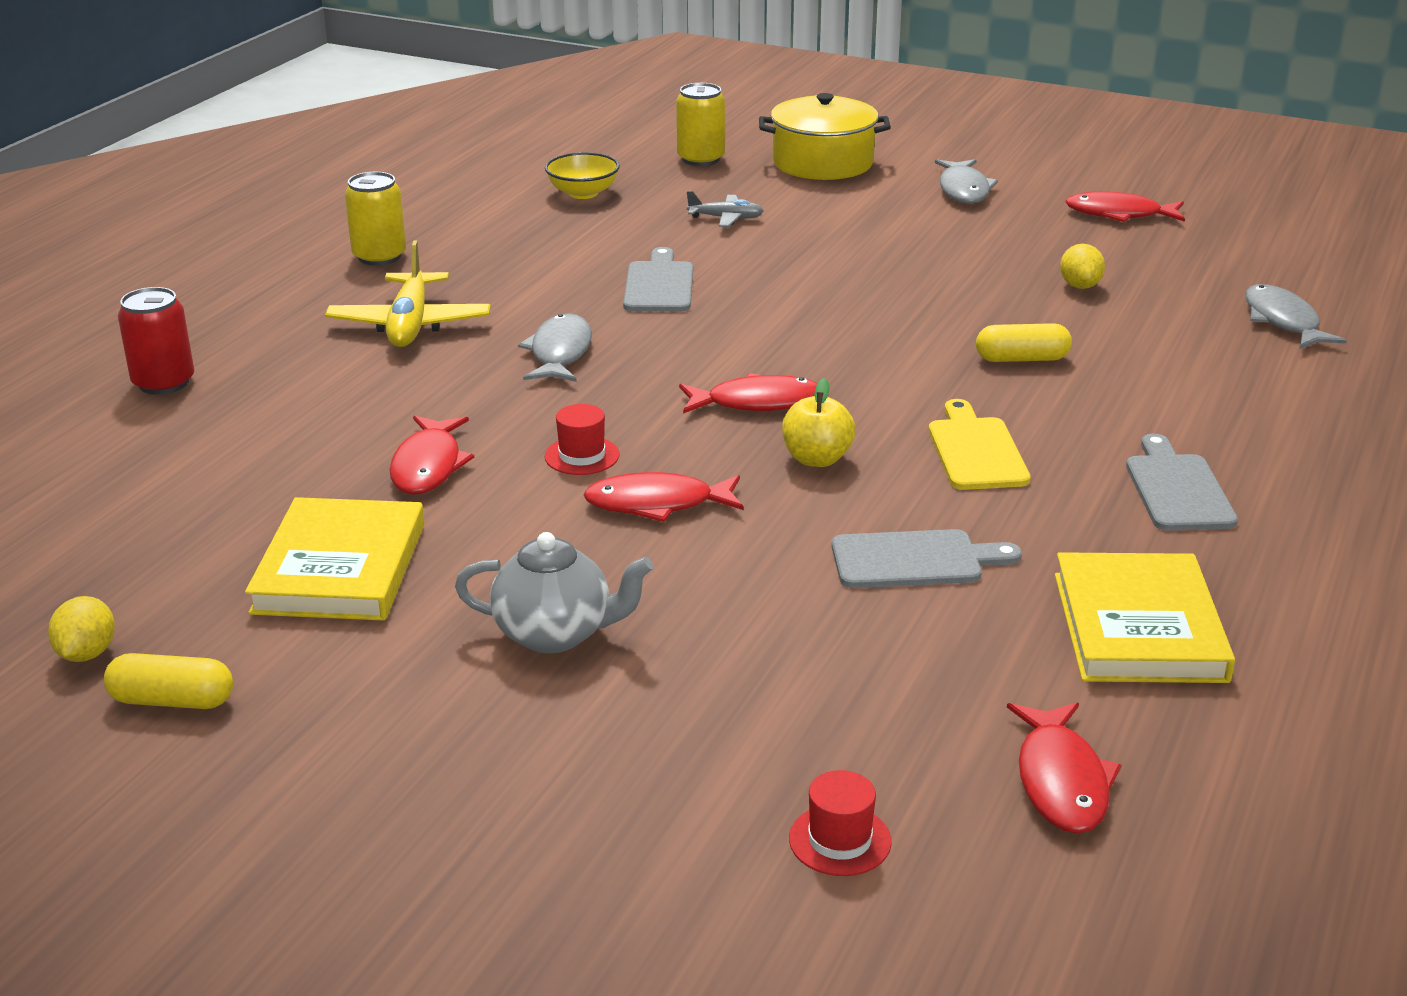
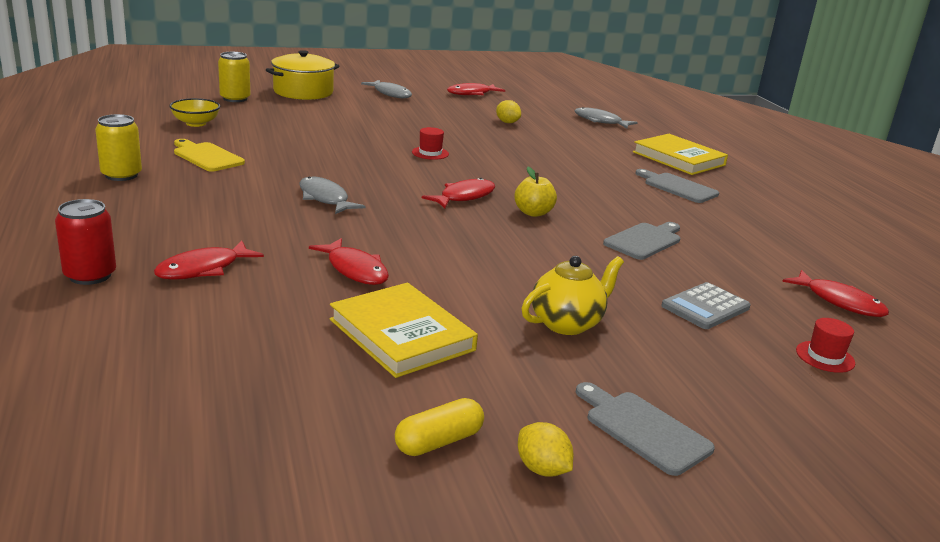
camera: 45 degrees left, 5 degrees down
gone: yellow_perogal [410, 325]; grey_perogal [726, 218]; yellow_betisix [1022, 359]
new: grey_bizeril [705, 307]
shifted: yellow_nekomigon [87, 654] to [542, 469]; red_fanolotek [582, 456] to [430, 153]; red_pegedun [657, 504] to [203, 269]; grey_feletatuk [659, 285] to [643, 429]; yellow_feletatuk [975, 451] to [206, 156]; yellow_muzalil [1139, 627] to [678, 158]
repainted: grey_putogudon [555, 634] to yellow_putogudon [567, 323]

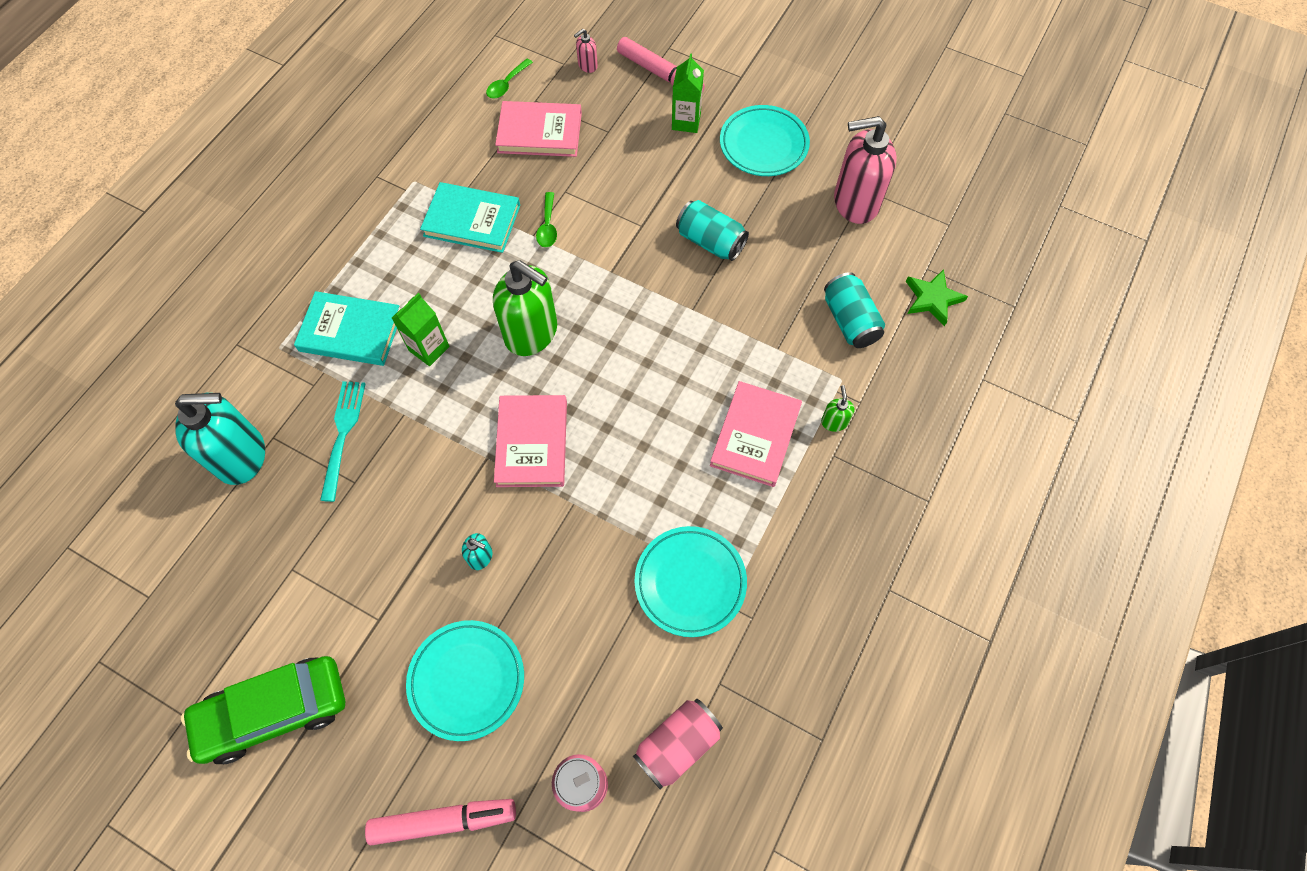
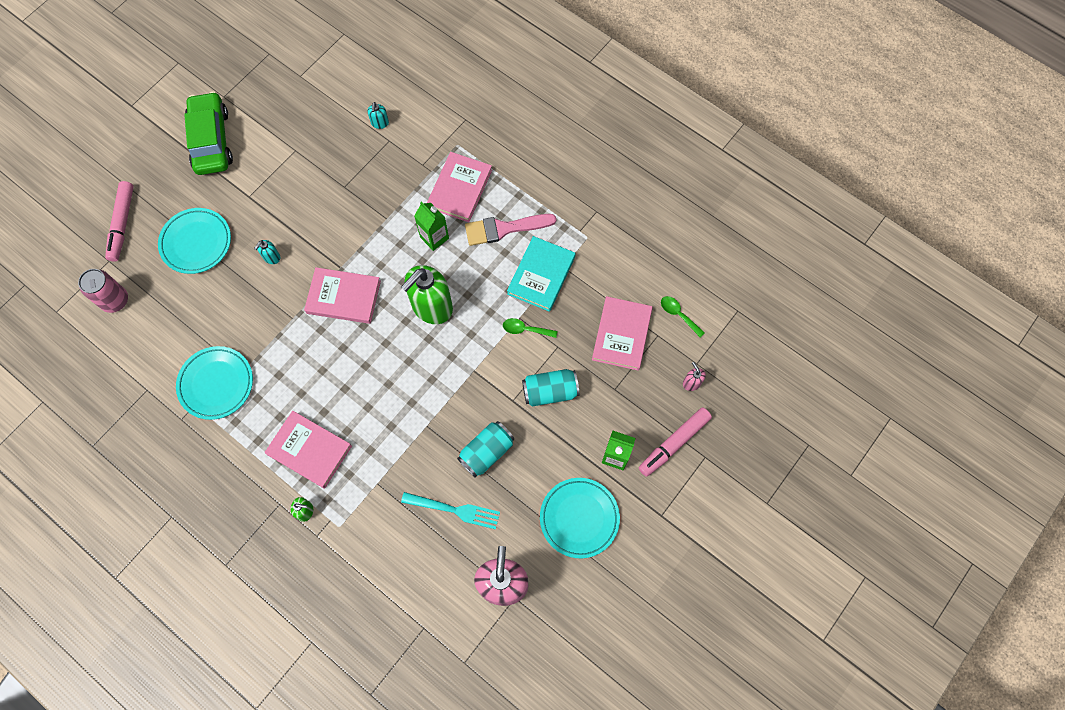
camera: 100 degrees right, 5 degrees up
gone: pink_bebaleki [677, 744]; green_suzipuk [932, 299]
new: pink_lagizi [504, 229]
shifted: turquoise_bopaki [343, 434] to [454, 510]; turquoise_bebaleki [850, 320] to [550, 391]
repainted: turquoise_muzalil [351, 331] to pink_muzalil [459, 189]
scaled: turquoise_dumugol [242, 456] = [380, 123] x0.42

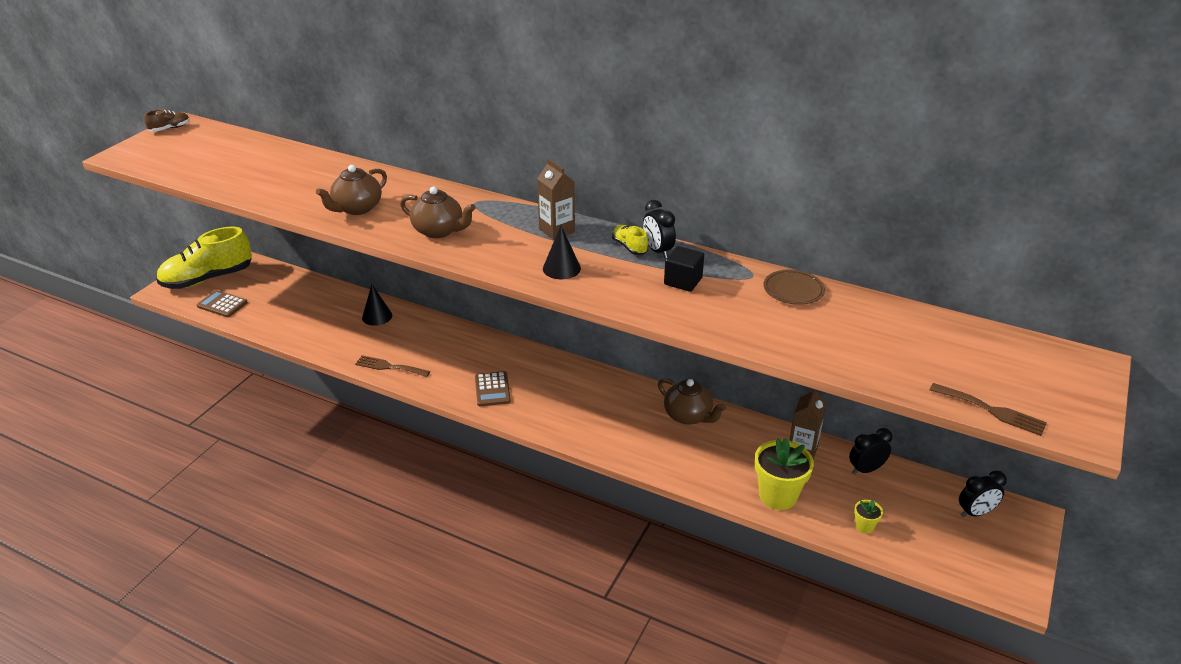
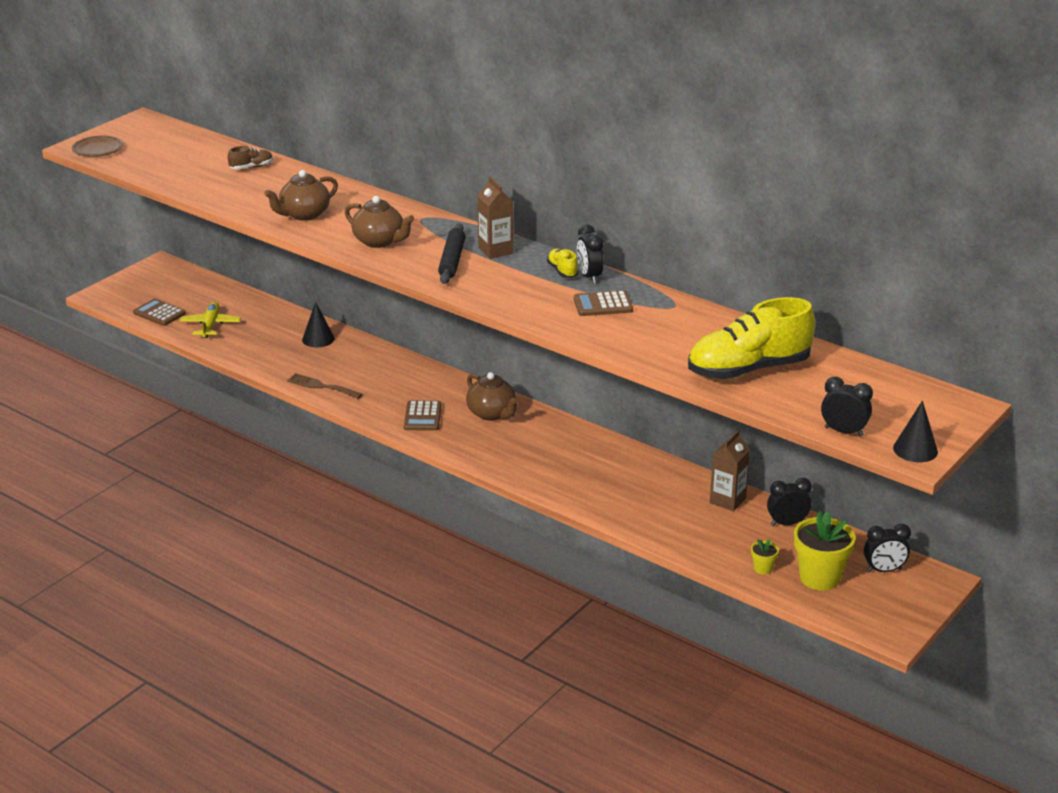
camera: 10 degrees right, 5 degrees down
new: yellow_perogal [210, 325]; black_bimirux [452, 260]
shifted: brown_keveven [170, 128] to [251, 167]; yellow_keveven [208, 279] to [748, 369]; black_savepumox [561, 268] to [915, 450]; brown_putogudon [688, 416] to [492, 414]; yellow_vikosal [778, 495] to [819, 578]; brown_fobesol [793, 290] to [97, 149]
swapped: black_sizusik [683, 281] to brown_bizeril [603, 305]; brown_bopaki [992, 410] to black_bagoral [844, 432]

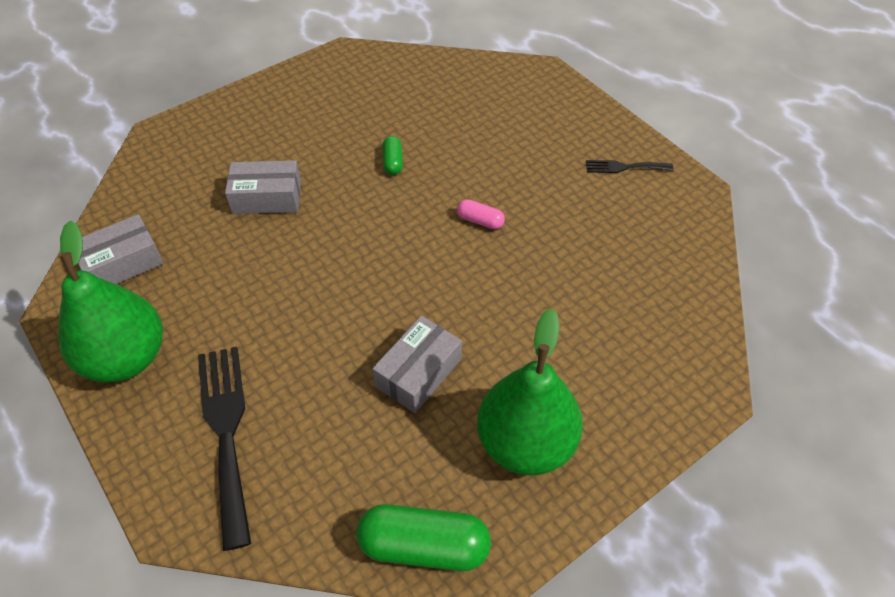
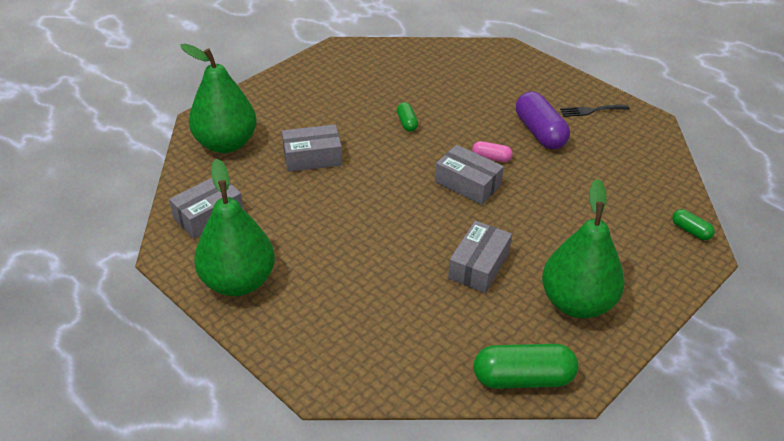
camera: 10 degrees left, 10 degrees down
gone: black_bopaki [226, 432]
new: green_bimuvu [226, 143]; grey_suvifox [467, 184]; purple_betisix [540, 132]; green_betisix [691, 231]

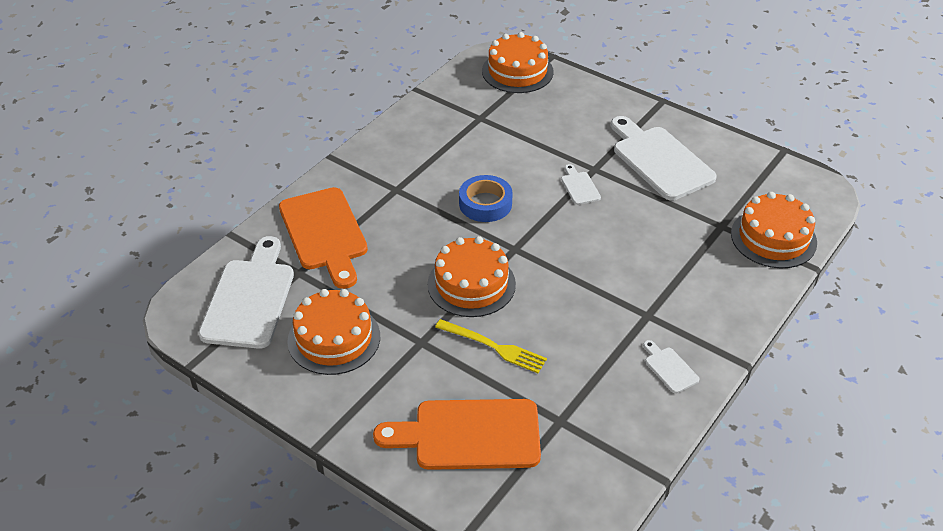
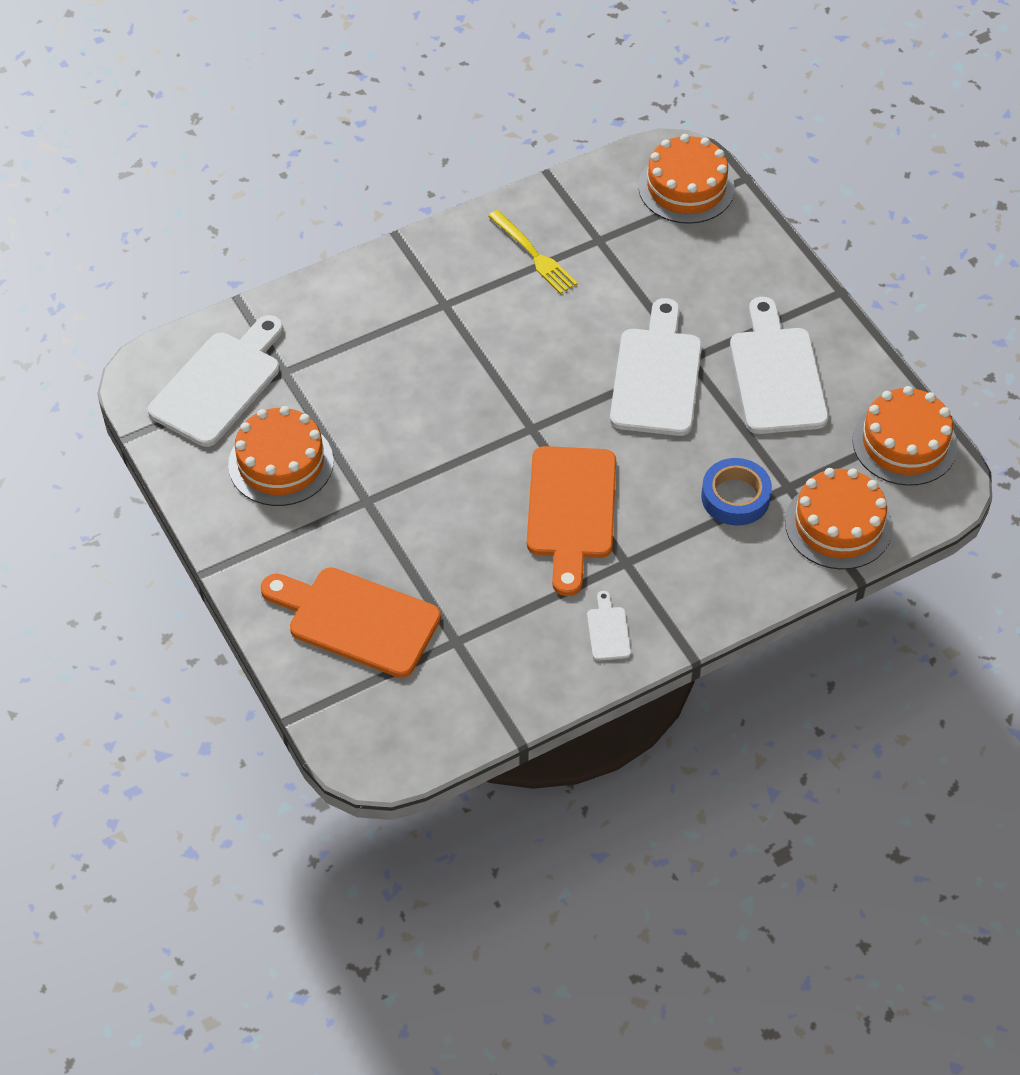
camera: 25 degrees right, 10 degrees up
shifted: orange_feletatuk [324, 233] to [571, 510]; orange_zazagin [471, 284] to [904, 443]; yellow_bopaki [494, 347] to [534, 255]; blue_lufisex [485, 204] to [735, 497]
scaled: white_feletatuk [579, 186] = [656, 376] x2.28

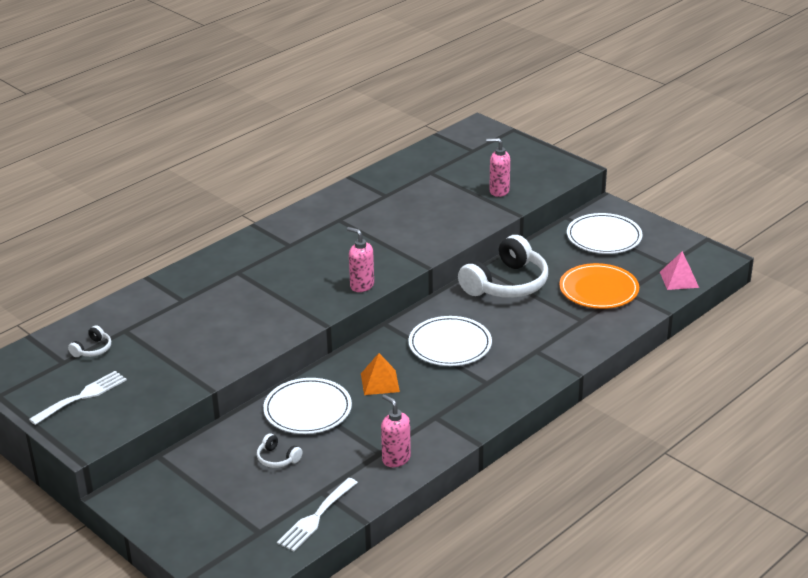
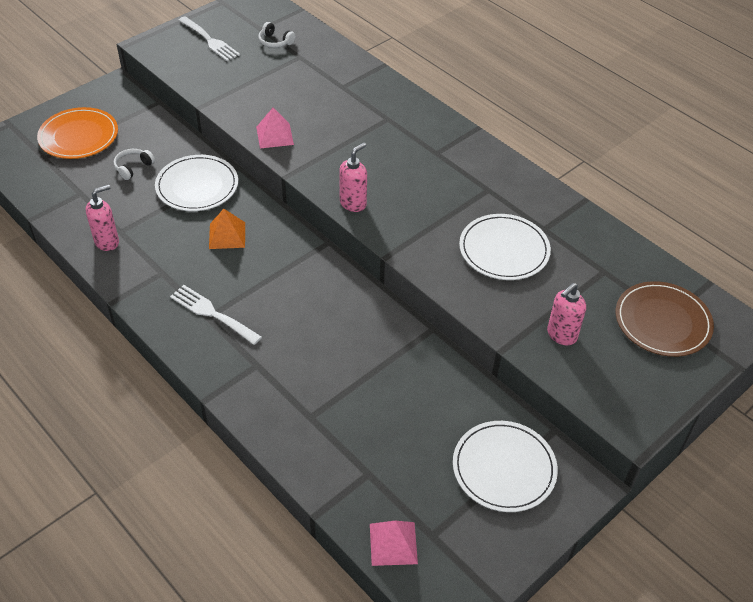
camera: 90 degrees right, 15 degrees up
gone: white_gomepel [506, 284]
new: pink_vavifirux [274, 135]; brown_fobesol [662, 321]
shifted: white_bopaki [316, 517] to [212, 313]; white_fobesol [450, 344] to [504, 250]; orange_fobesol [598, 289] to [78, 136]
rotated: pink_dumugol [499, 191] = [561, 335] 150 degrees counterclockwise

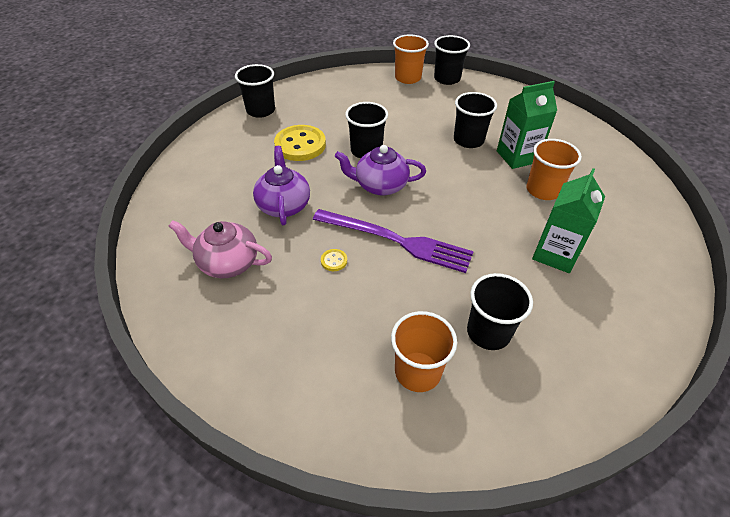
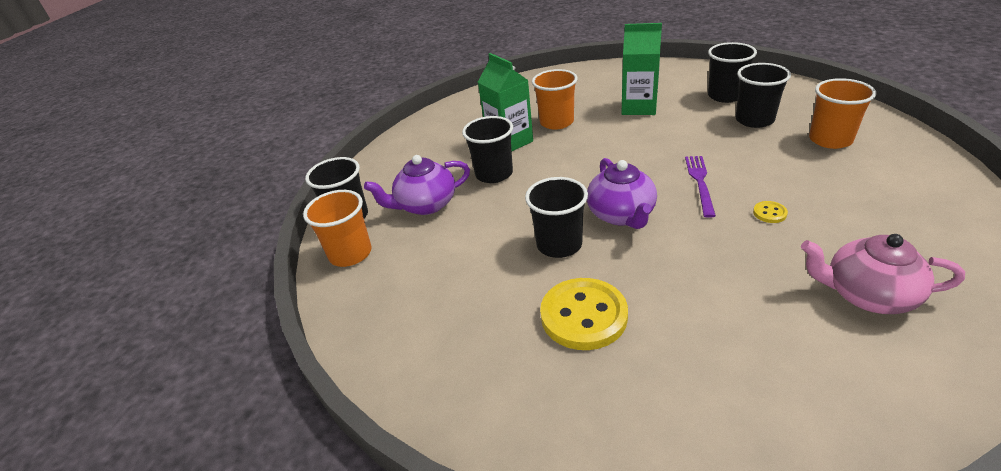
camera: 100 degrees left, 10 degrees down
shifted: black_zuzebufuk [261, 110] to [725, 96]; purple_putogudon [284, 205] to [425, 205]
rotated: pink_putogudon [227, 263] = [867, 295] 105 degrees clockwise
scaled: purple_bopaki [396, 240] = [700, 182] x0.57

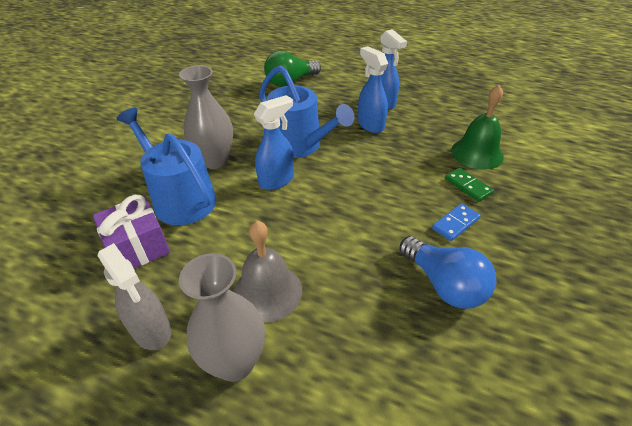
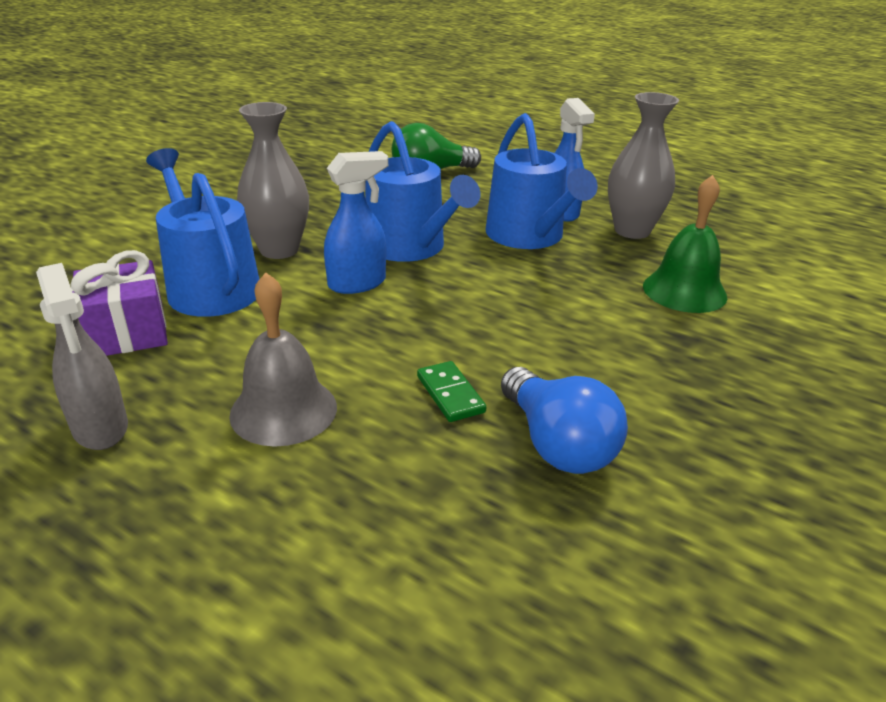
camera: 10 degrees right, 10 degrees down
gone: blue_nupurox [455, 223]
shifted: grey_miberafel [235, 362] to [632, 231]; green_nupurox [468, 186] to [450, 394]
swapped: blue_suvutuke [370, 125] to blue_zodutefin [529, 236]

